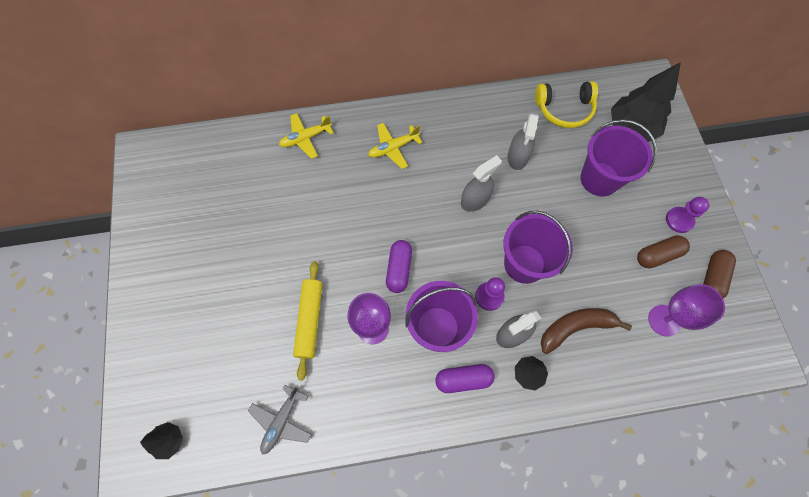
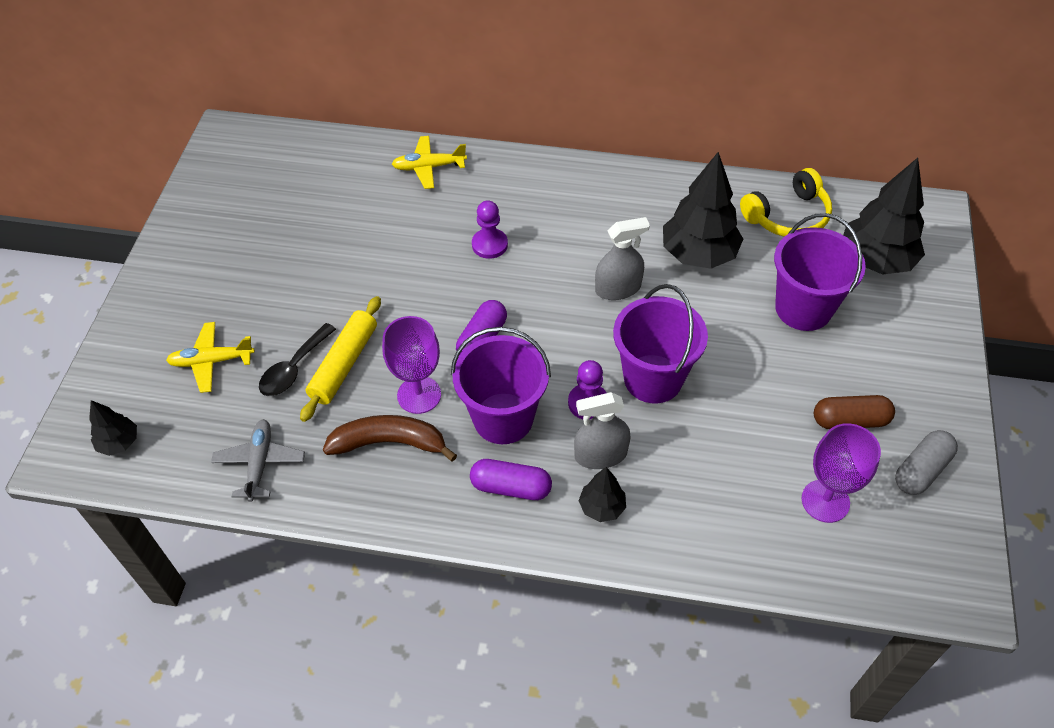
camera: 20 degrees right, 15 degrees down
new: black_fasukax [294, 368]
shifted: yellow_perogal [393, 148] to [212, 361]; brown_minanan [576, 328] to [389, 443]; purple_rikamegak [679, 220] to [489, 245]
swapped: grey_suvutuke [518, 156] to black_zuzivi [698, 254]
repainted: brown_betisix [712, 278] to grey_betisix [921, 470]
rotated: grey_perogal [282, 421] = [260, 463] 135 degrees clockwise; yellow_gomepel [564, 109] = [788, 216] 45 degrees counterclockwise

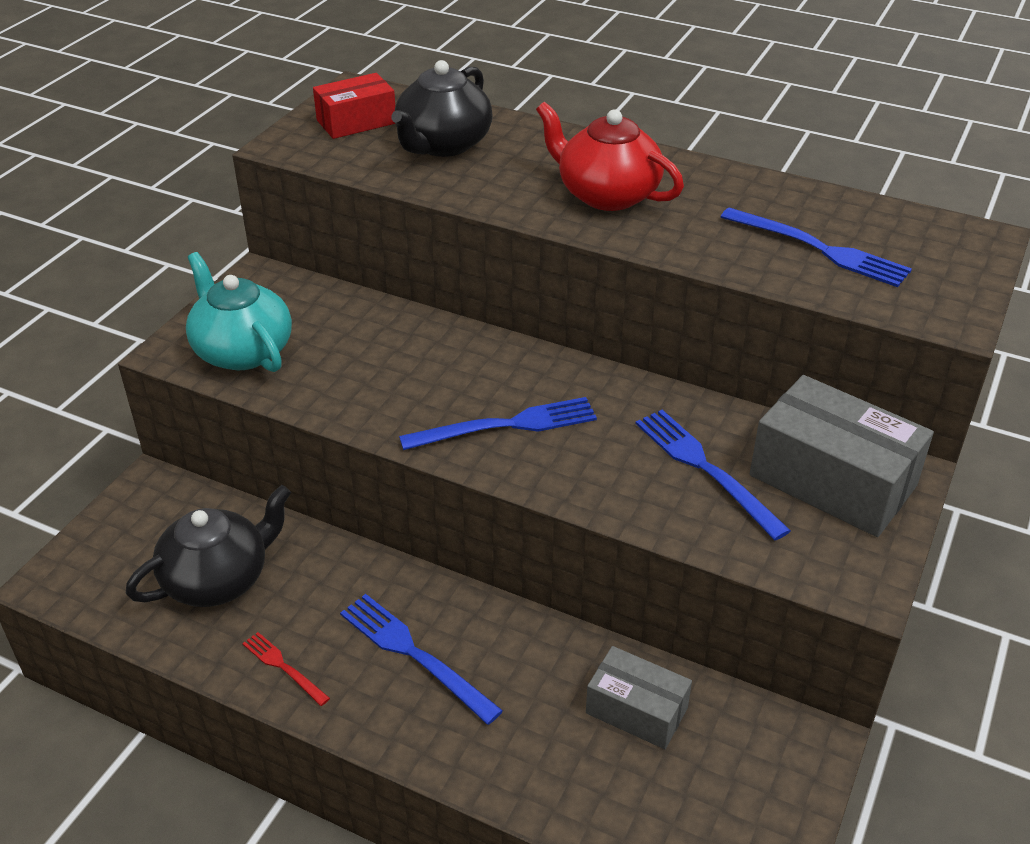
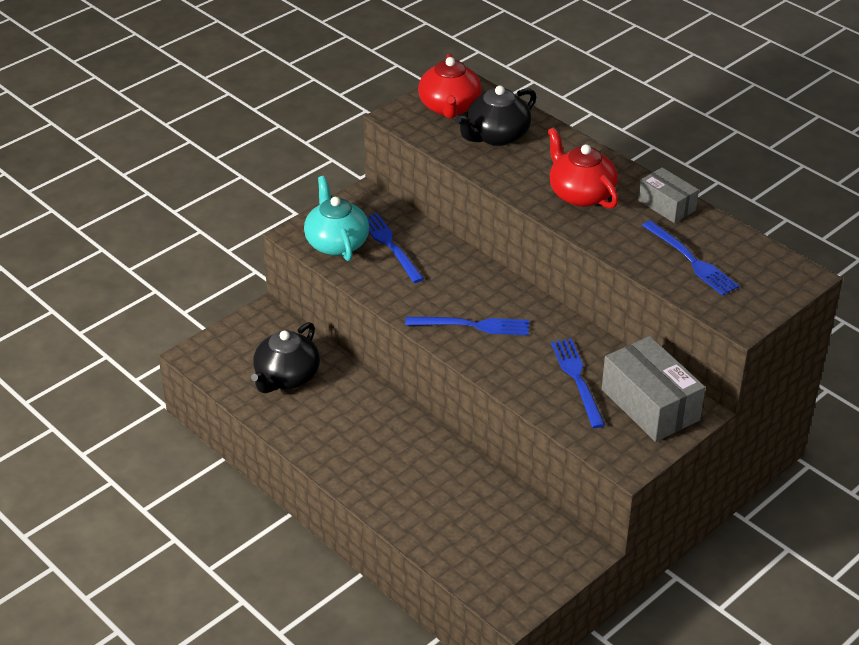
camera: 20 degrees right, 0 degrees up
gone: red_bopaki [283, 667]
shifted: blue_bopaki [414, 654] to [390, 245]; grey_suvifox [636, 710] to [666, 205]
swapped: red_suvifox [356, 122] to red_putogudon [449, 107]
rotated: black_putogudon [218, 579] = [286, 377] 135 degrees clockwise

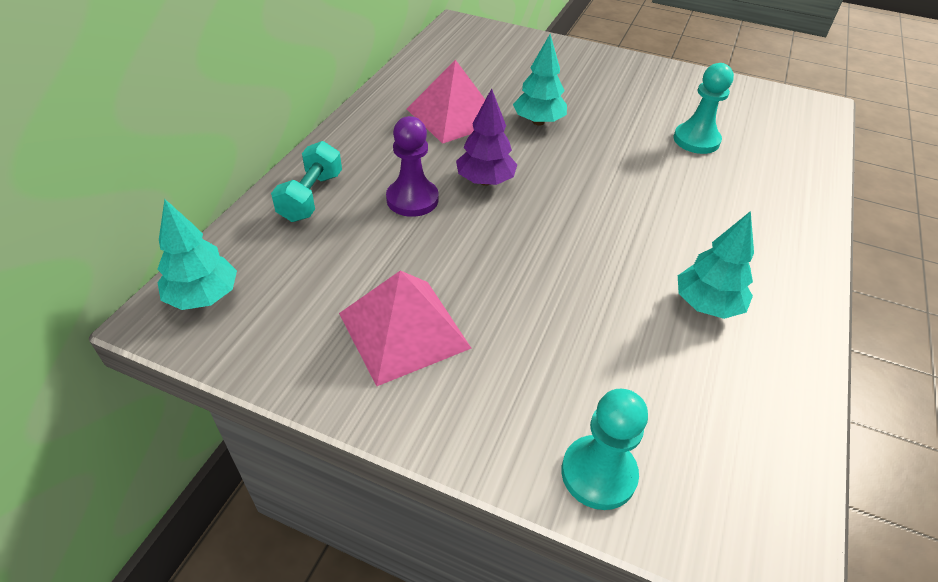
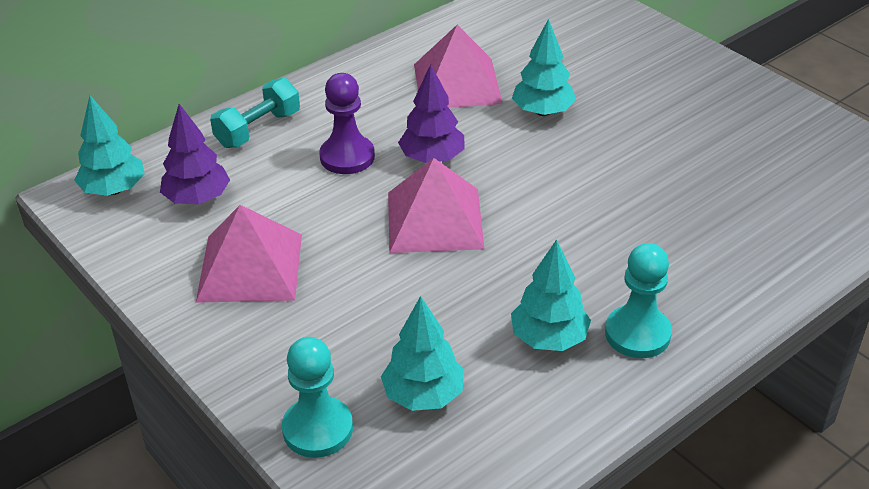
camera: 30 degrees right, 5 degrees down
new: purple_zuzivi [197, 198]; turquoise_zuzivi [423, 395]; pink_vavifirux [435, 219]
shifted: turquoise_rikamegak [696, 140] to [637, 334]

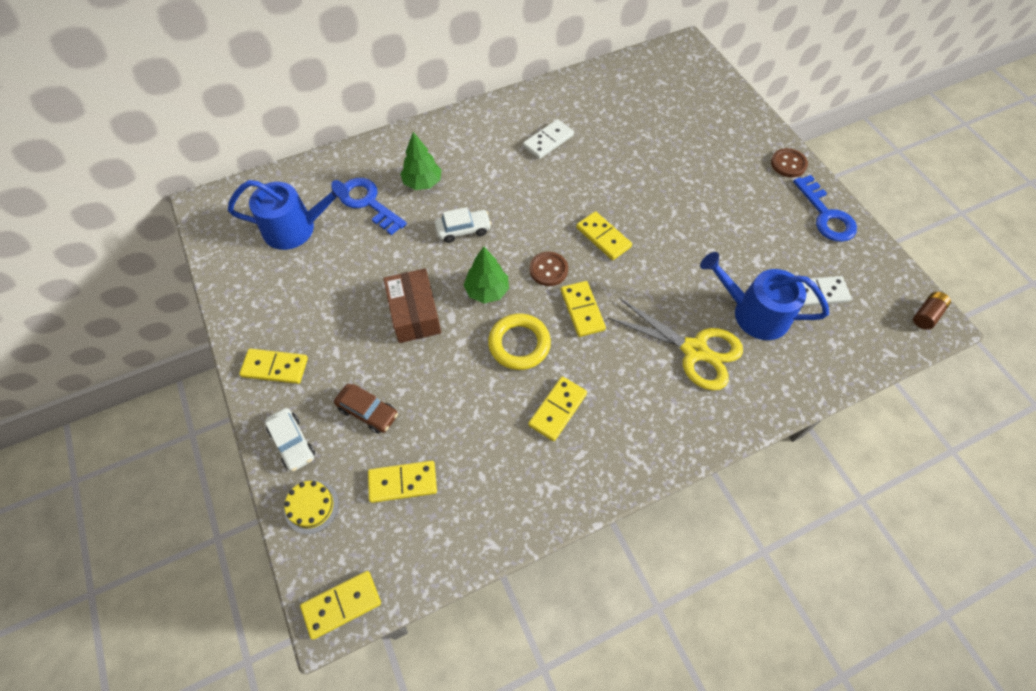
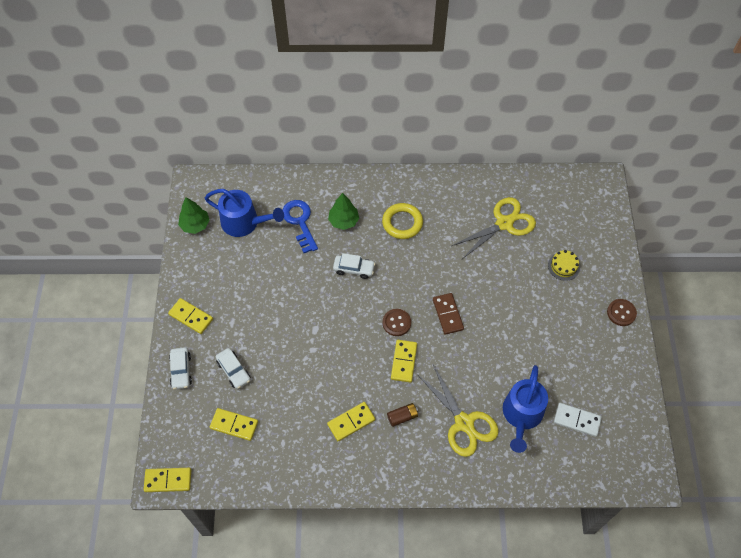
camera: 25 degrees right, 0 degrees up
gone: brown_suvifox [414, 314]; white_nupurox [548, 141]; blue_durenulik [826, 215]
new: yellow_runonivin [504, 223]
shifted: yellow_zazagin [311, 506] to [563, 266]; green_zuzivi [487, 291] to [195, 225]; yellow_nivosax [519, 344] to [402, 223]; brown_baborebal [926, 315] to [402, 417]
repainted: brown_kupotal [368, 411] to white_kupotal [234, 371]; yellow_nupurox [603, 237] to brown_nupurox [448, 314]
rotated: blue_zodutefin [754, 313] = [522, 415] 120 degrees counterclockwise

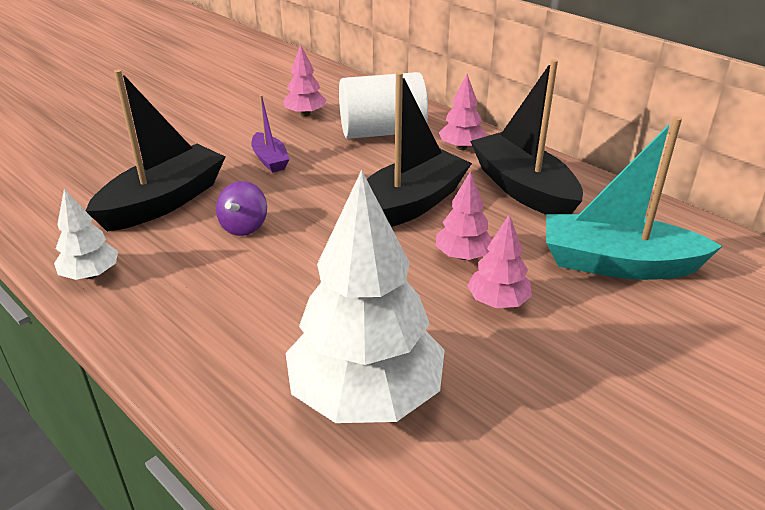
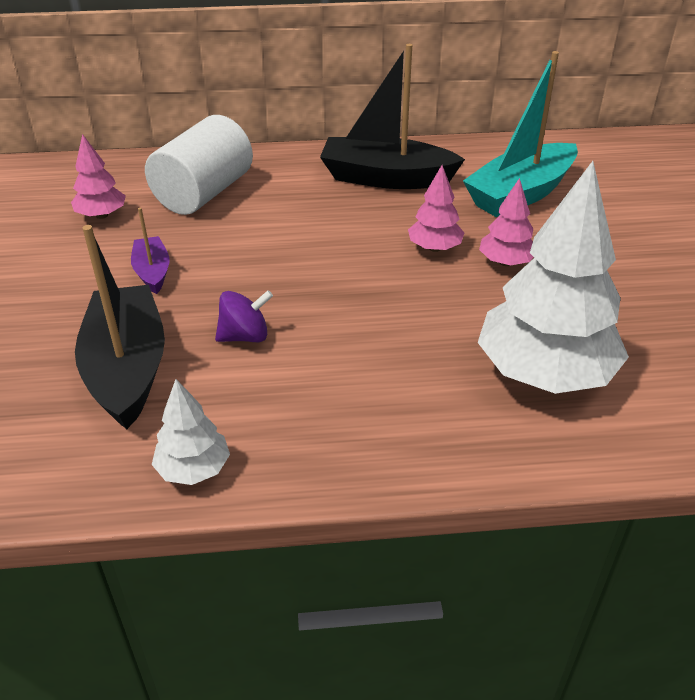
camera: 50 degrees left, 5 degrees up
gone: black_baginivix [409, 205]; pink_zuzivi [461, 147]
rotated: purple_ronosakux [244, 226] = [245, 336] 75 degrees counterclockwise; purple_baginivix [270, 160] = [152, 272] 120 degrees counterclockwise

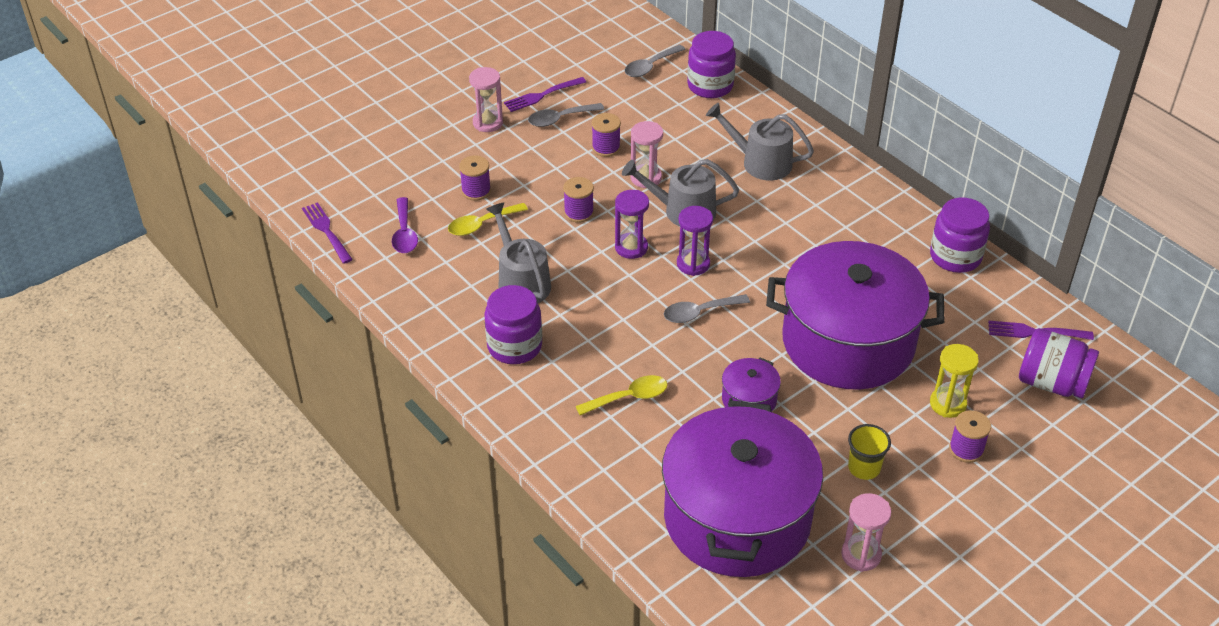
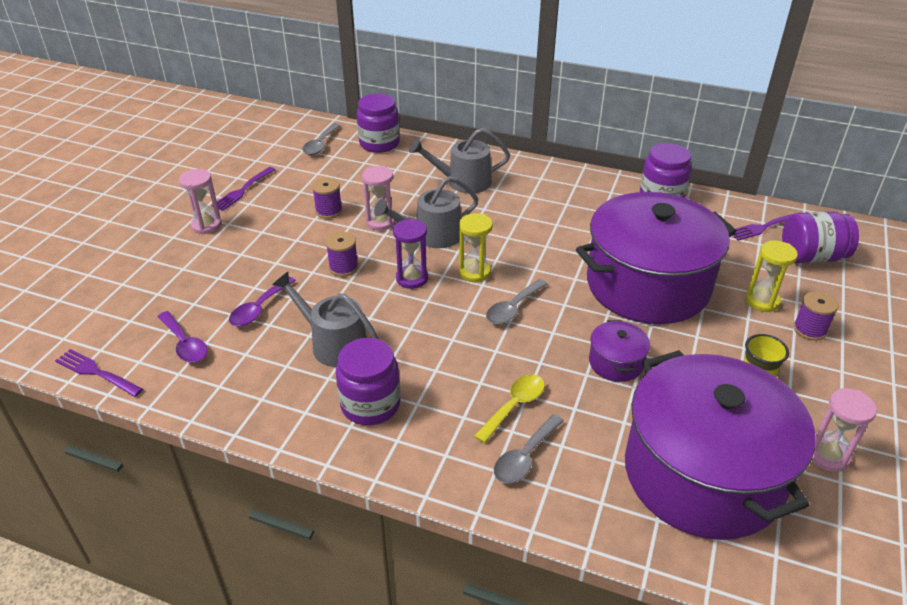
camera: 30 degrees left, 5 degrees down
gone: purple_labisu [476, 191]
shifted: grey_fasukax [560, 119] to [525, 457]
repainted: yellow_fasukax [482, 224] to purple_fasukax [259, 308]; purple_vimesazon [693, 264] to yellow_vimesazon [474, 272]

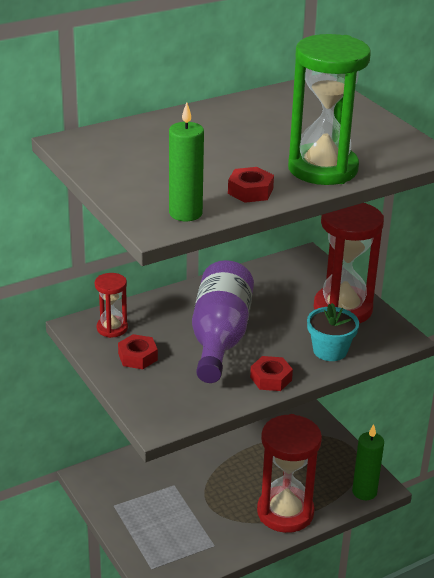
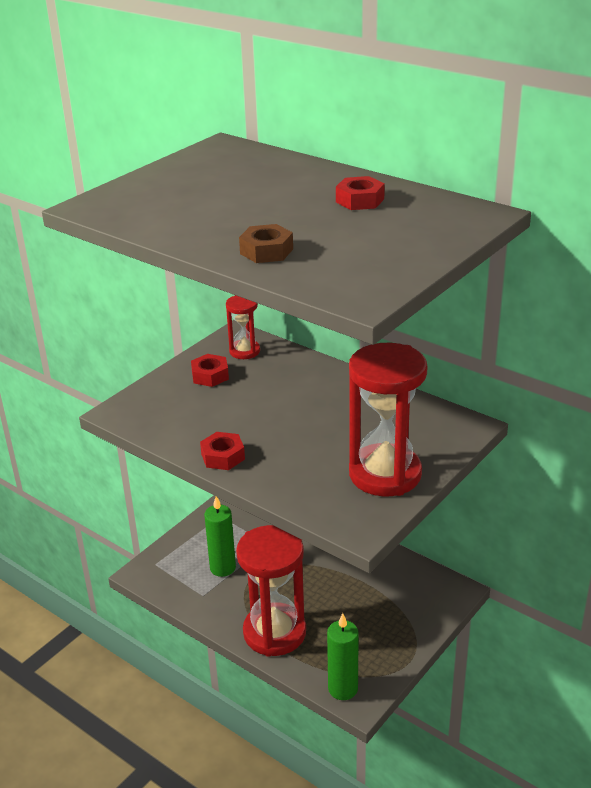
camera: 70 degrees right, 0 degrees up
gone: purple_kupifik [220, 337]; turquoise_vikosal [330, 350]
shifted: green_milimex [185, 213] to [222, 568]; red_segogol [250, 191] to [360, 200]
swapped: green_vimesazon [323, 169] to brown_segogol [266, 251]

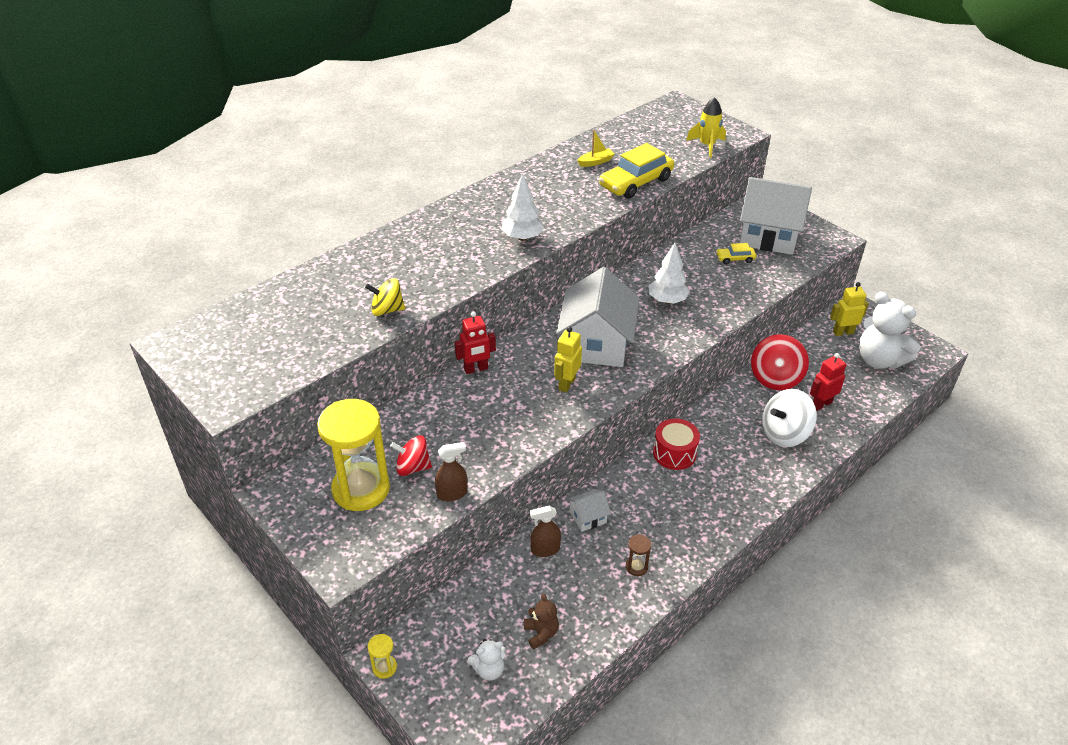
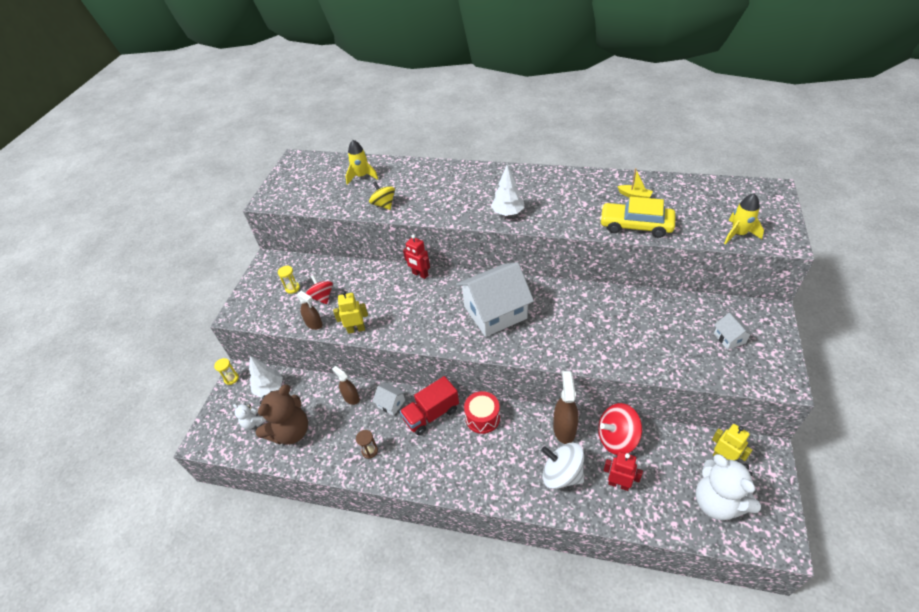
camera: 60 degrees right, 5 degrees up
gone: yellow_kupotal [735, 259]
new: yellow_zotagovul [362, 176]; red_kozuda [431, 414]; brown_suvutuke [564, 429]
shifted: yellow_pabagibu [566, 384] to [356, 329]; white_zuzivi [667, 300] to [269, 389]
rotated: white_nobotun [879, 360] = [717, 502] 45 degrees counterclockwise
scaled: yellow_vimesazon [361, 489] = [292, 288] x0.41; brown_nobotun [541, 633] = [290, 432] x2.07; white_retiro [768, 236] = [729, 338] x0.43

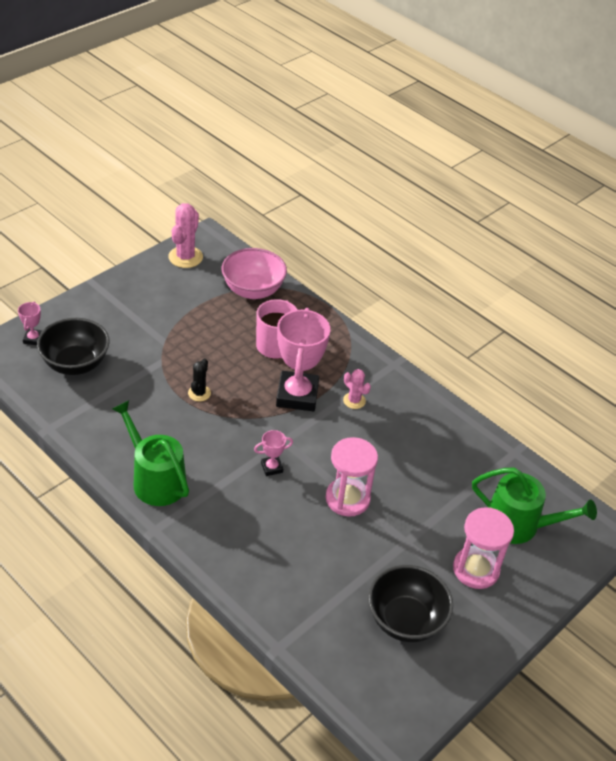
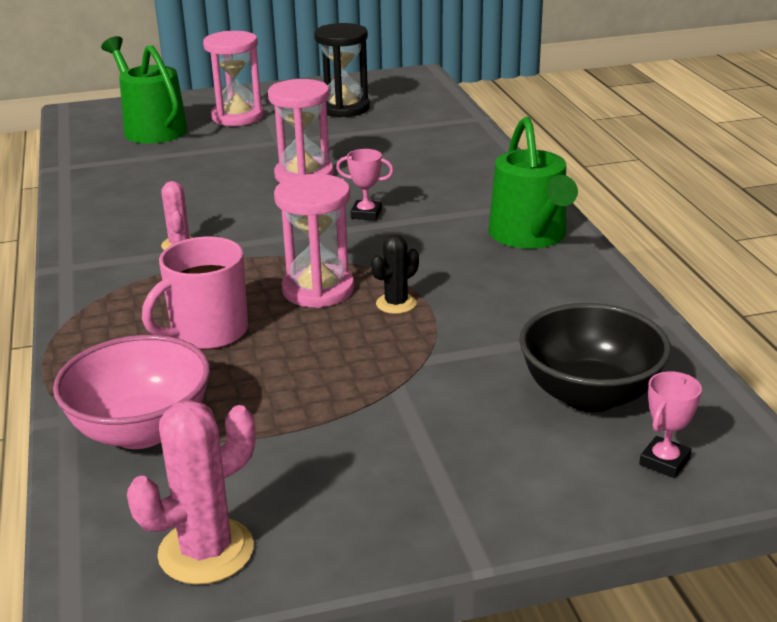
camera: 145 degrees left, 15 degrees down
gone: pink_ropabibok [297, 395]
new: pink_vimesazon [318, 290]
swapped: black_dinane [405, 620] to black_vimesazon [344, 108]

